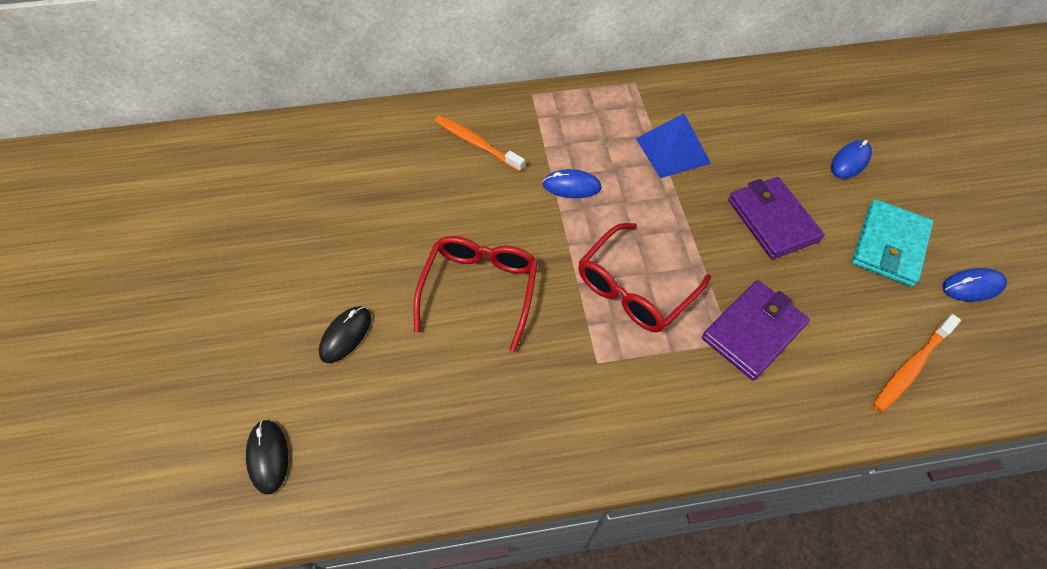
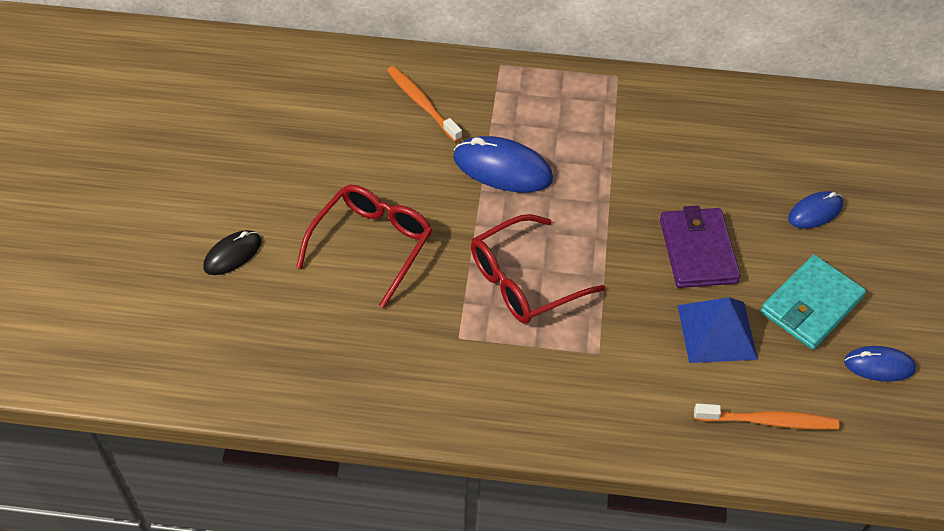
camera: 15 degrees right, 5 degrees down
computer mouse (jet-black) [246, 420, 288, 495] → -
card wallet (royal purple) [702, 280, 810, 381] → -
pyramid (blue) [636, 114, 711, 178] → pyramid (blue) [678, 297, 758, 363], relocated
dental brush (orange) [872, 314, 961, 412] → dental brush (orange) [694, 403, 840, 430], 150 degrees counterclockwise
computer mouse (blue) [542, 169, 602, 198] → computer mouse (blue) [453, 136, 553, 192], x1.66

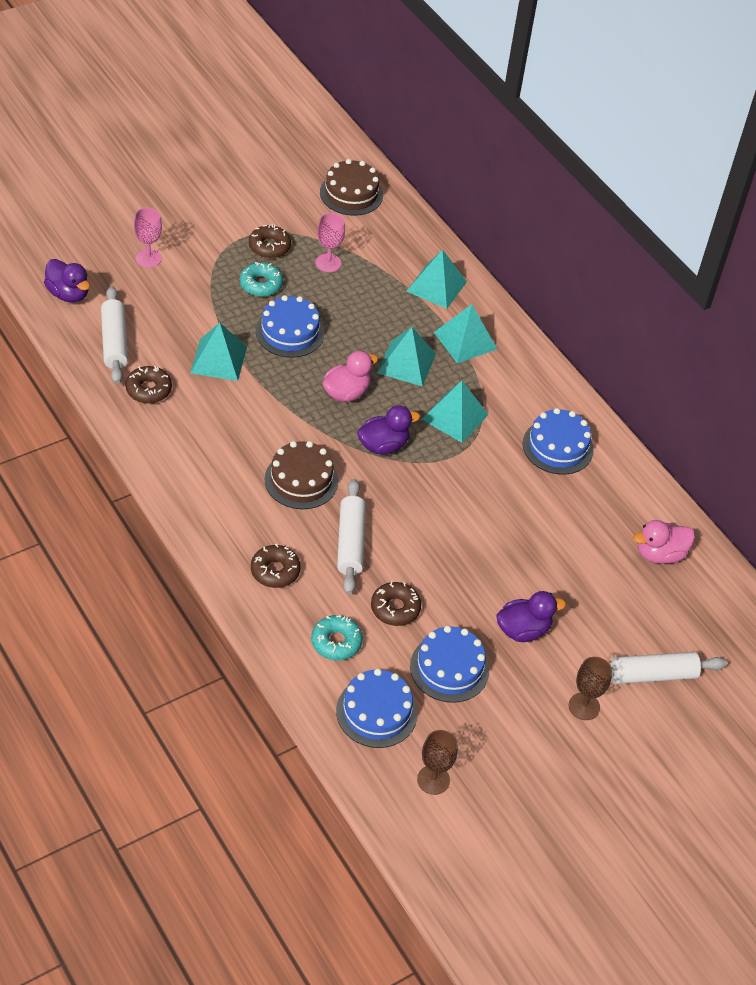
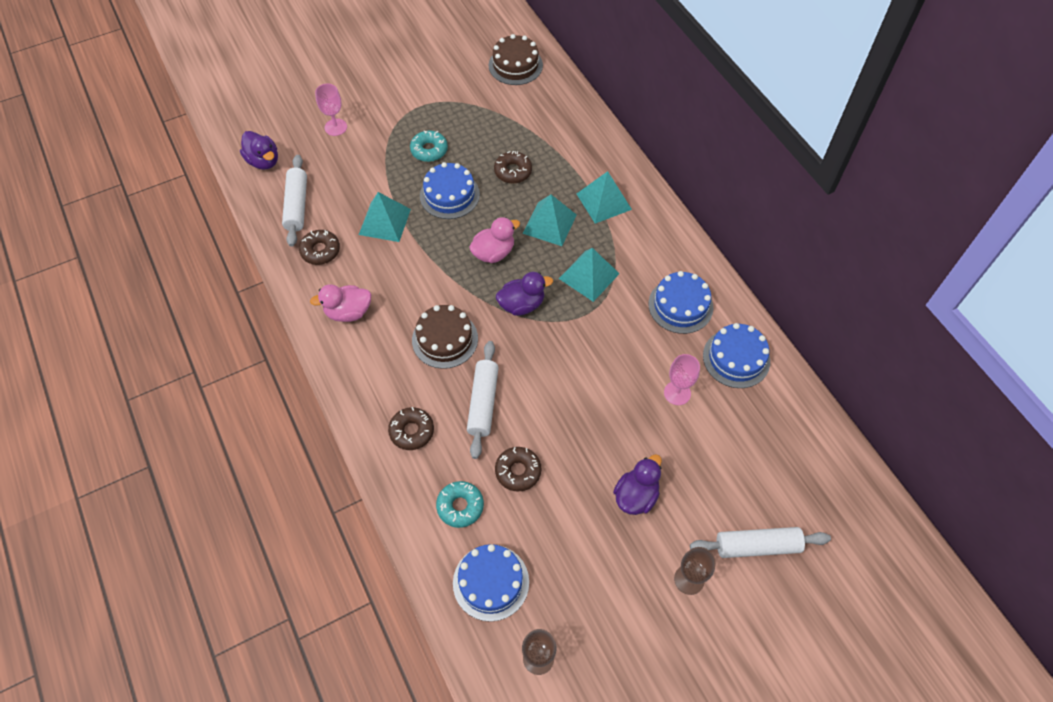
camera: 10 degrees right, 10 degrees up
pyramid (aqua) [406, 249, 467, 309] → -
glazed donut (brown) [249, 224, 291, 258] → glazed donut (brown) [494, 151, 532, 184], relocated
wine glass (pink) [316, 213, 345, 272] → wine glass (pink) [664, 354, 700, 405], relocated
layer cake (blue) [410, 626, 489, 703] → layer cake (blue) [703, 323, 770, 388], relocated
rubber duck (pink) [633, 520, 695, 564] → rubber duck (pink) [310, 284, 371, 322], relocated
rubber duck (royal purple) [496, 591, 566, 642] → rubber duck (royal purple) [613, 454, 662, 515], 45 degrees counterclockwise

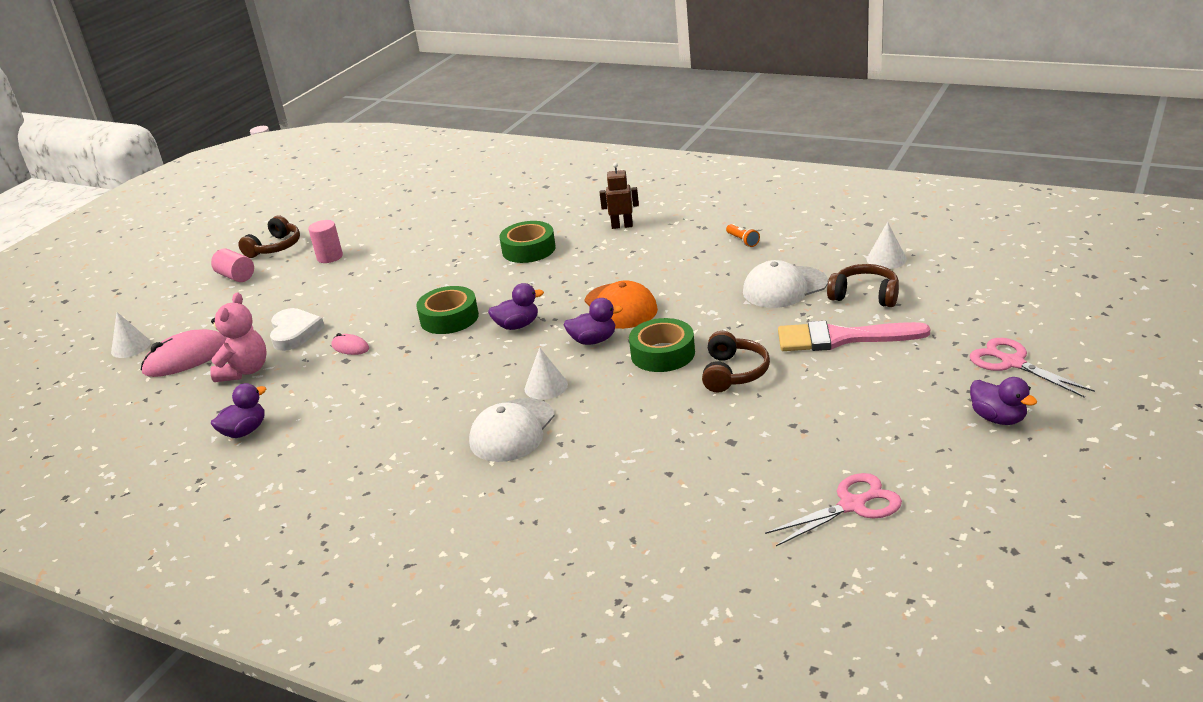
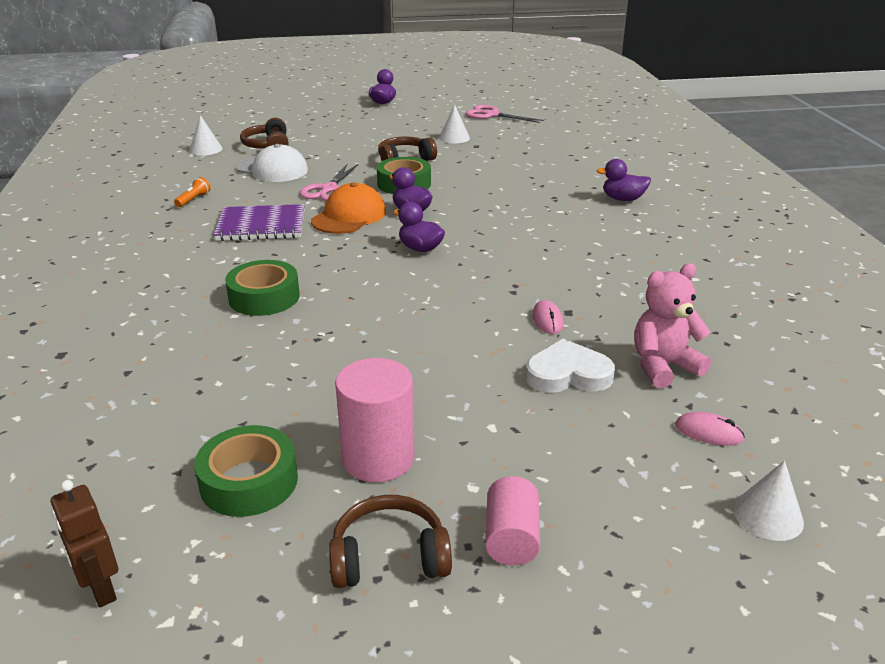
camera: 130 degrees left, 0 degrees up
baseball cap (snow-white) [469, 398, 555, 462] → -
paintbrush (pink) [778, 321, 930, 351] → -
- → notepad (royal purple) [214, 204, 305, 241]
rubber duck (royal purple) [211, 383, 266, 438] → rubber duck (royal purple) [596, 159, 651, 201], relocated
roll of tape (green) [416, 286, 479, 334] → roll of tape (green) [194, 425, 298, 517], relocated
solid cone (snow-white) [525, 347, 568, 400] → solid cone (snow-white) [439, 105, 470, 143], relocated
robot figure (brown) [600, 162, 639, 229] → robot figure (brown) [51, 480, 118, 607], relocated
scissors (pink) [970, 338, 1095, 398] → scissors (pink) [300, 164, 359, 201], relocated
heart (snow-white) [270, 308, 325, 351] → heart (snow-white) [526, 339, 615, 393], 45 degrees clockwise
computer mouse (pink) [141, 329, 227, 377] → computer mouse (pink) [675, 412, 745, 446], x0.51
solid cylinder (pink) [308, 220, 343, 263] → solid cylinder (pink) [335, 358, 415, 482], x1.56

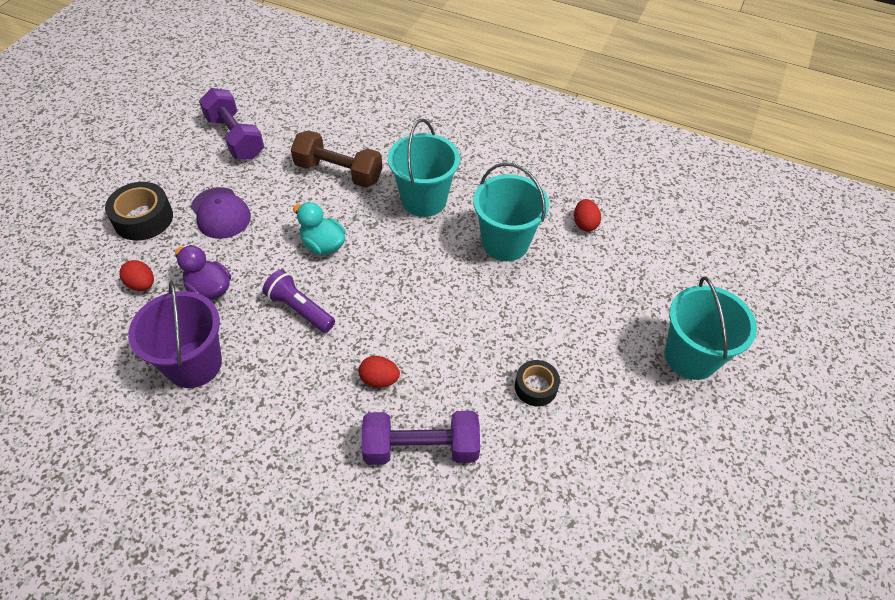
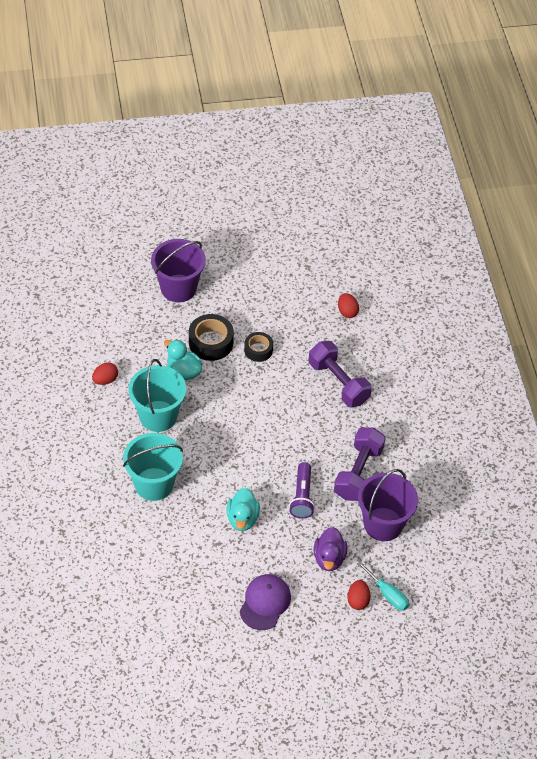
camera: 125 degrees left, 0 degrees up
free weight (brown) [291, 131, 383, 188] → -
- → rubber duck (aqua) [164, 339, 202, 380]
- → flat screwdriver (aqua) [357, 561, 409, 611]
roll of tape (jet-black) [105, 182, 173, 241] → roll of tape (jet-black) [189, 314, 234, 361], relocated
free weight (royal purple) [199, 88, 264, 160] → free weight (royal purple) [334, 427, 386, 501], relocated
egg shape (crimson) [359, 356, 400, 387] → egg shape (crimson) [338, 293, 359, 318], relocated
bucket (aqua) [665, 276, 757, 380] → bucket (royal purple) [151, 239, 206, 302]

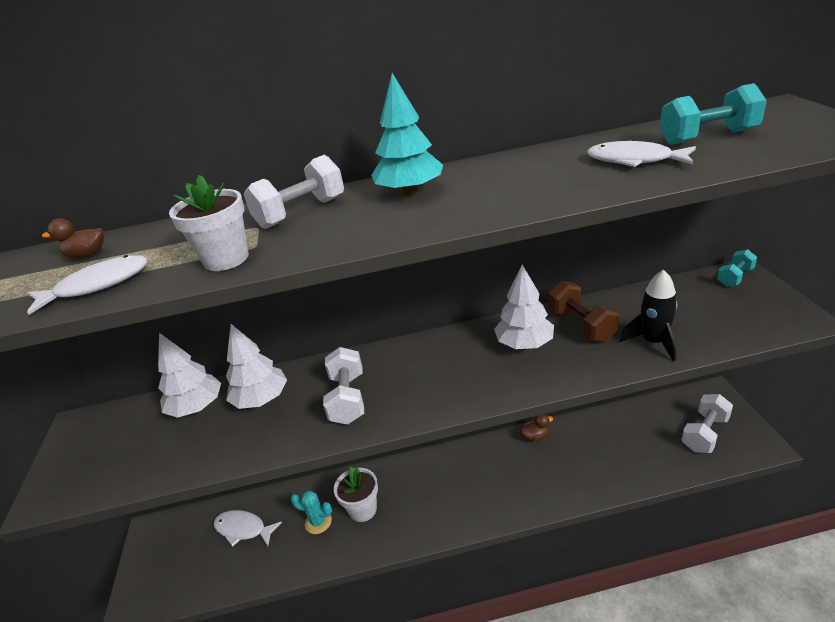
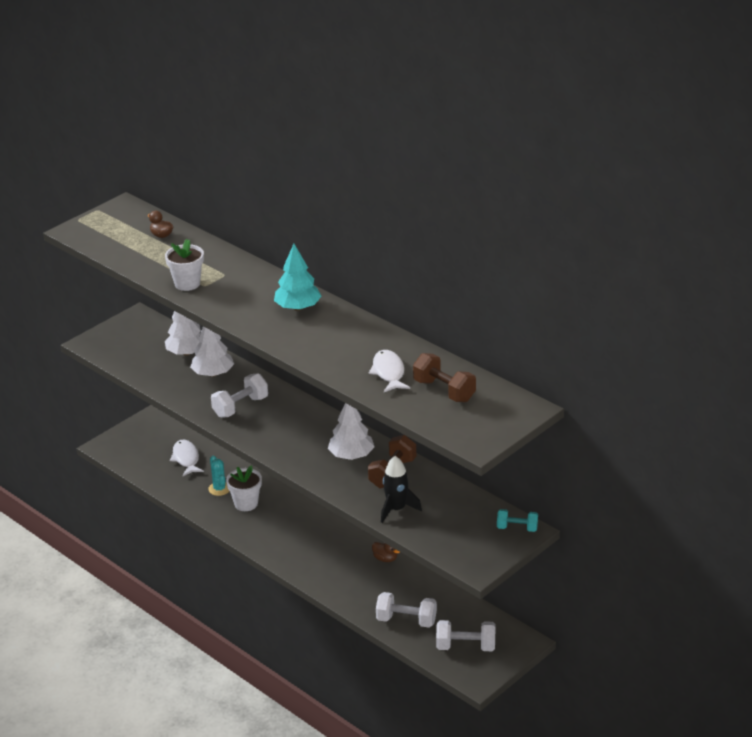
camera: 50 degrees right, 0 degrees up
fish figure (snow-white) [27, 255, 148, 315] → -
free weight (snow-white) [244, 155, 344, 229] → free weight (snow-white) [376, 592, 437, 628], relocated
free weight (aqua) [660, 83, 767, 145] → free weight (brown) [413, 353, 476, 402]

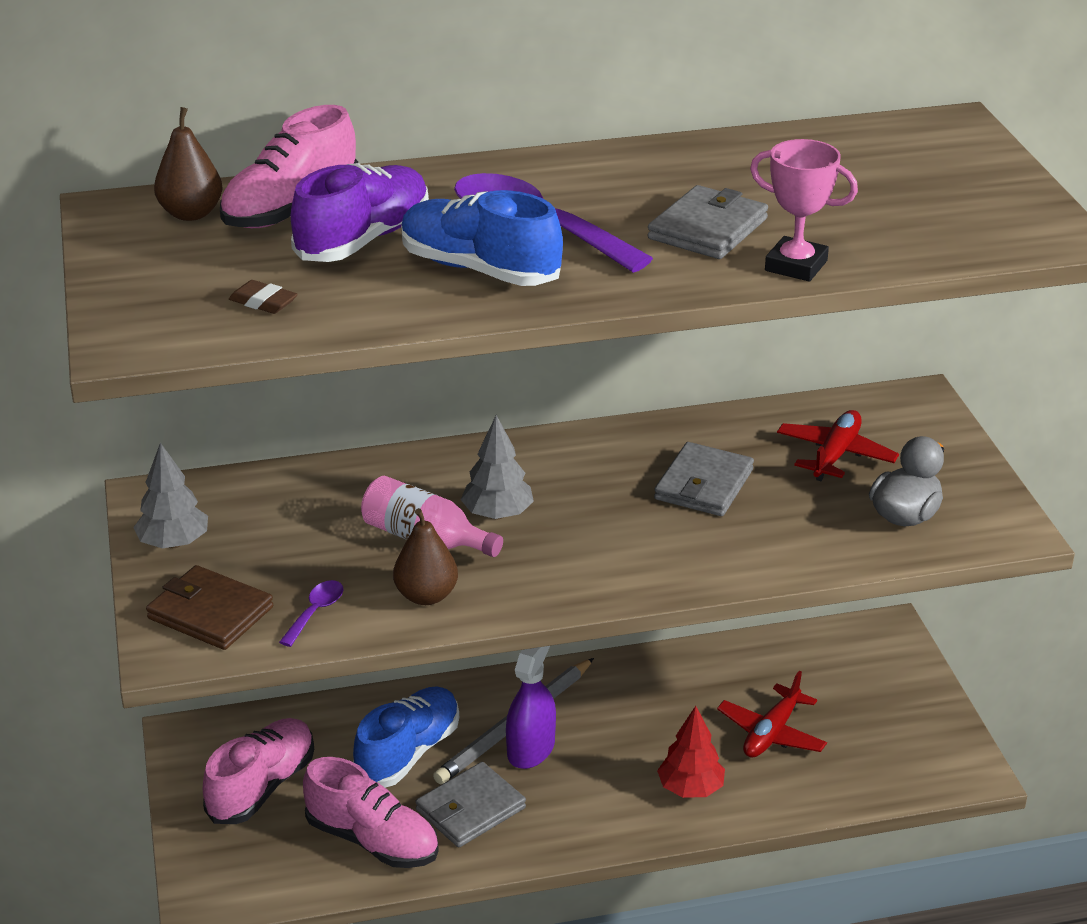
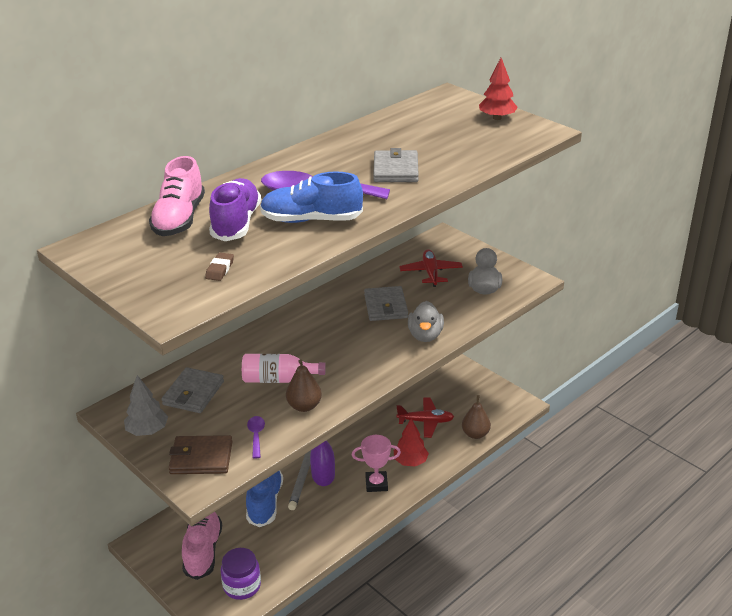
camera: 30 degrees left, 0 degrees up
lace-up shoe (pink) [303, 757, 439, 868] → -
fir tree (gray) [461, 415, 534, 519] → -
- → jam jar (royal purple) [221, 548, 261, 600]
- → rubber duck (gray) [408, 301, 444, 342]
- → fir tree (crimson) [479, 58, 518, 120]
pear (brown) [154, 107, 222, 221] → pear (brown) [462, 395, 491, 439], relocated
card wallet (gray) [415, 762, 526, 847] → card wallet (gray) [161, 367, 224, 413], relocated
prize cup (pink) [750, 139, 858, 282] → prize cup (pink) [352, 435, 401, 492], relocated
eraser (brown) [229, 280, 298, 314] → eraser (brown) [205, 253, 234, 281], 75 degrees counterclockwise
toy plane (crimson) [717, 671, 827, 758] → toy plane (crimson) [397, 398, 454, 438], 90 degrees counterclockwise

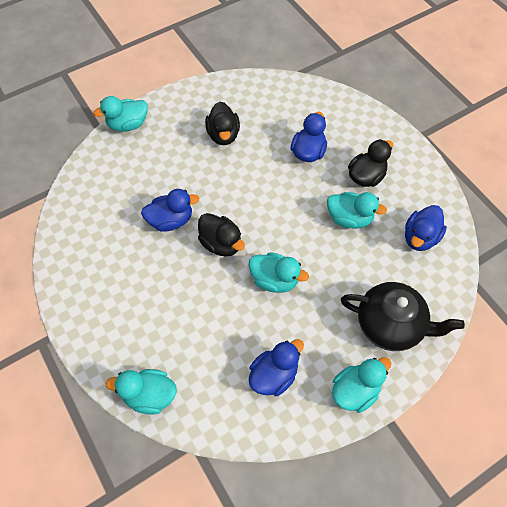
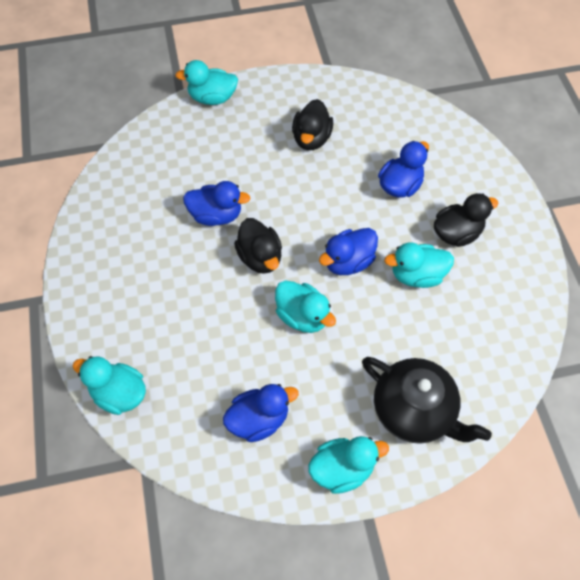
camera: 20 degrees right, 0 degrees up
rubber duck (blue) [405, 205, 447, 251] → rubber duck (blue) [319, 228, 378, 275], relocated
rubber duck (aqua) [327, 192, 387, 229] → rubber duck (aqua) [384, 242, 454, 288], 135 degrees clockwise

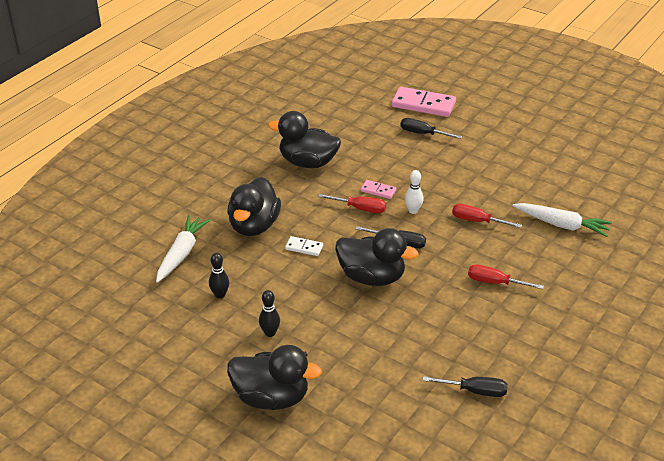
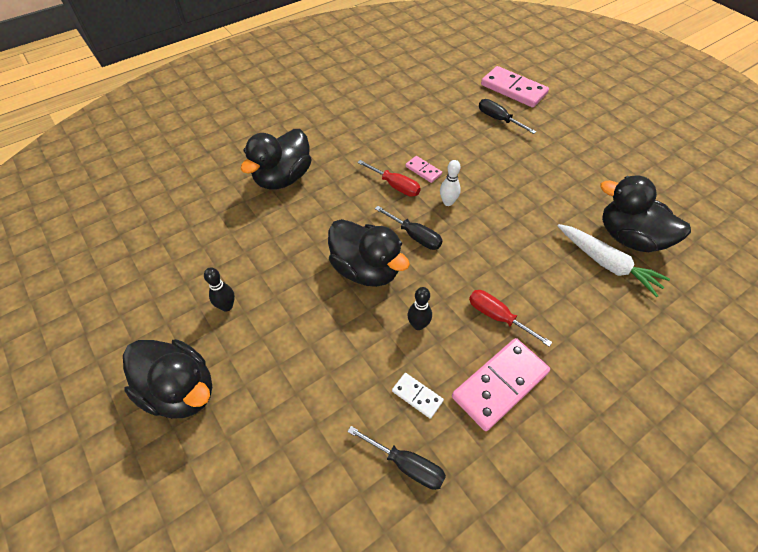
camera: 20 degrees right, 15 degrees up
toy carrot (snow-white) [156, 215, 210, 283] → -
flat screwdriver (crimson) [452, 204, 522, 228] → -
- → domino tile (pink) [452, 338, 550, 431]
skittle (jet-black) [209, 253, 229, 299] → skittle (jet-black) [408, 287, 432, 330], relocated
rubber duck (jet-black) [268, 111, 341, 168] → rubber duck (jet-black) [600, 175, 691, 252], relocated
domino tile (snow-white) [285, 236, 323, 256] → domino tile (snow-white) [392, 373, 444, 419], relocated

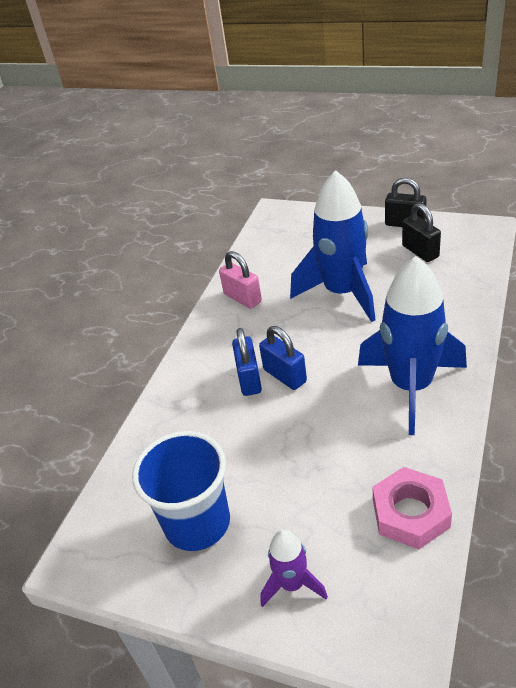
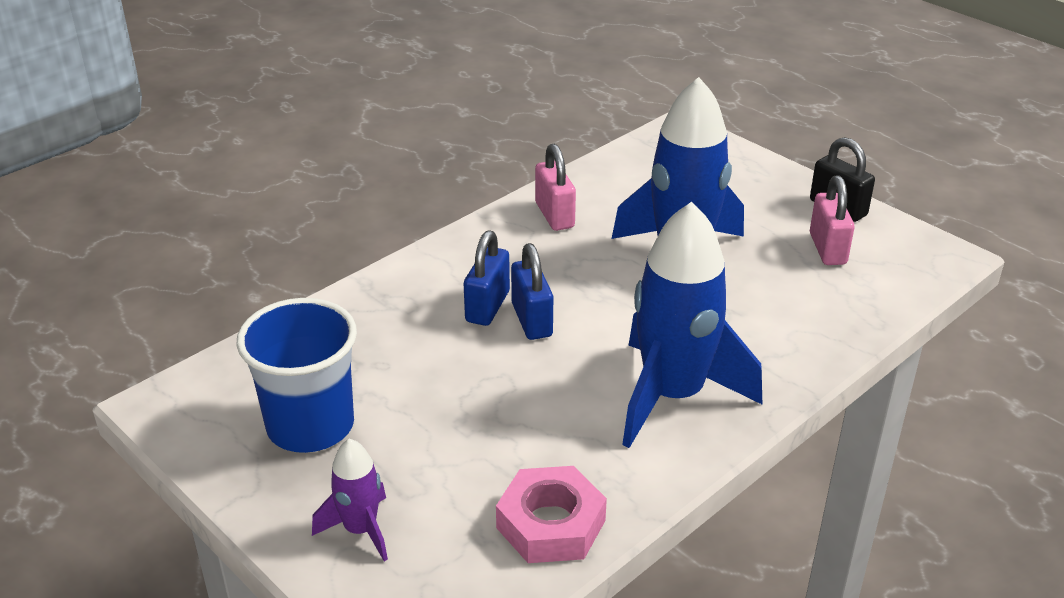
camera: 20 degrees right, 5 degrees down
padlock (jet-black) [402, 203, 441, 262] → padlock (pink) [810, 175, 855, 265]

